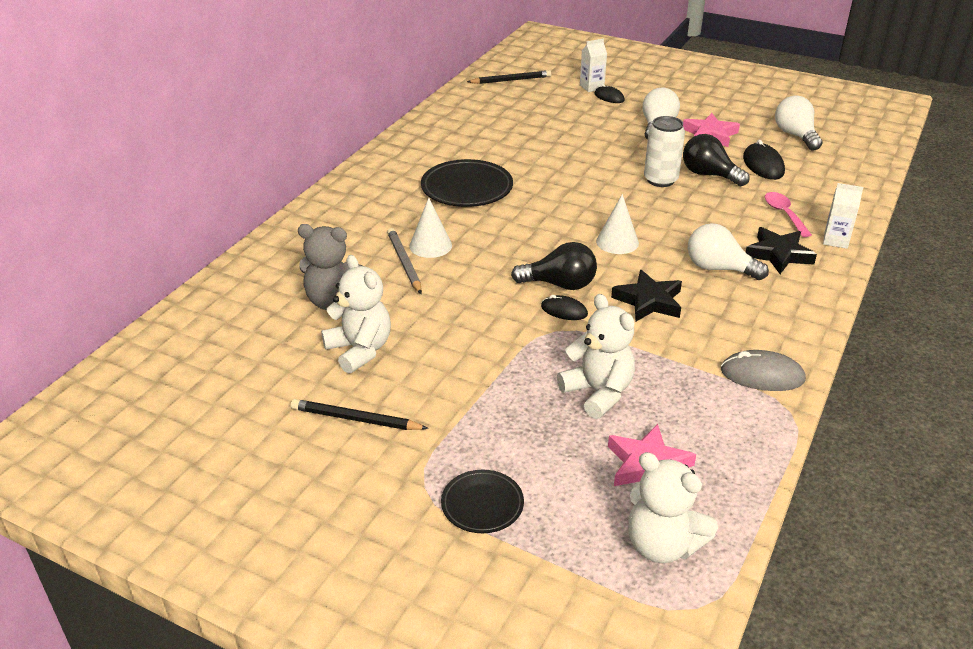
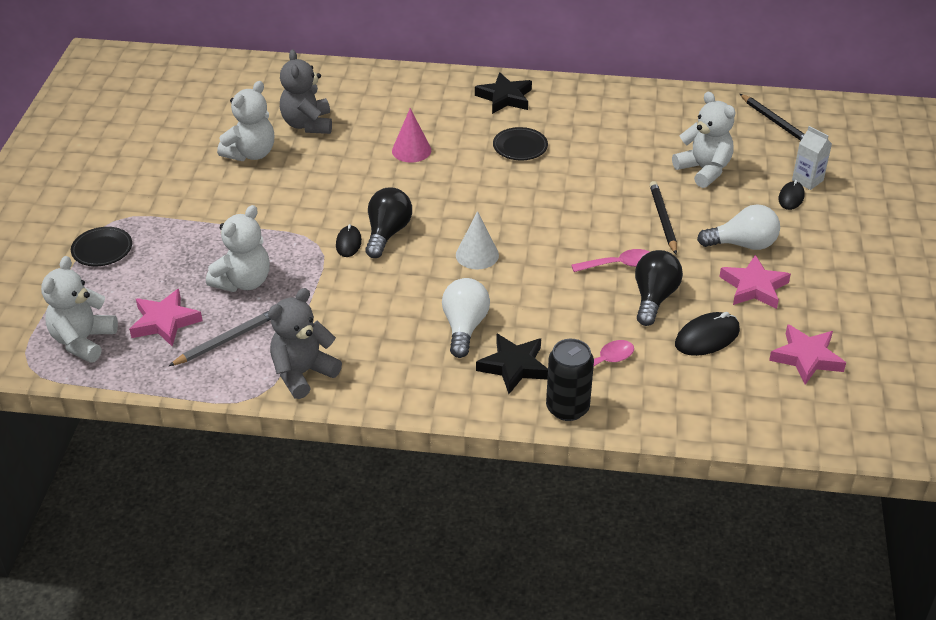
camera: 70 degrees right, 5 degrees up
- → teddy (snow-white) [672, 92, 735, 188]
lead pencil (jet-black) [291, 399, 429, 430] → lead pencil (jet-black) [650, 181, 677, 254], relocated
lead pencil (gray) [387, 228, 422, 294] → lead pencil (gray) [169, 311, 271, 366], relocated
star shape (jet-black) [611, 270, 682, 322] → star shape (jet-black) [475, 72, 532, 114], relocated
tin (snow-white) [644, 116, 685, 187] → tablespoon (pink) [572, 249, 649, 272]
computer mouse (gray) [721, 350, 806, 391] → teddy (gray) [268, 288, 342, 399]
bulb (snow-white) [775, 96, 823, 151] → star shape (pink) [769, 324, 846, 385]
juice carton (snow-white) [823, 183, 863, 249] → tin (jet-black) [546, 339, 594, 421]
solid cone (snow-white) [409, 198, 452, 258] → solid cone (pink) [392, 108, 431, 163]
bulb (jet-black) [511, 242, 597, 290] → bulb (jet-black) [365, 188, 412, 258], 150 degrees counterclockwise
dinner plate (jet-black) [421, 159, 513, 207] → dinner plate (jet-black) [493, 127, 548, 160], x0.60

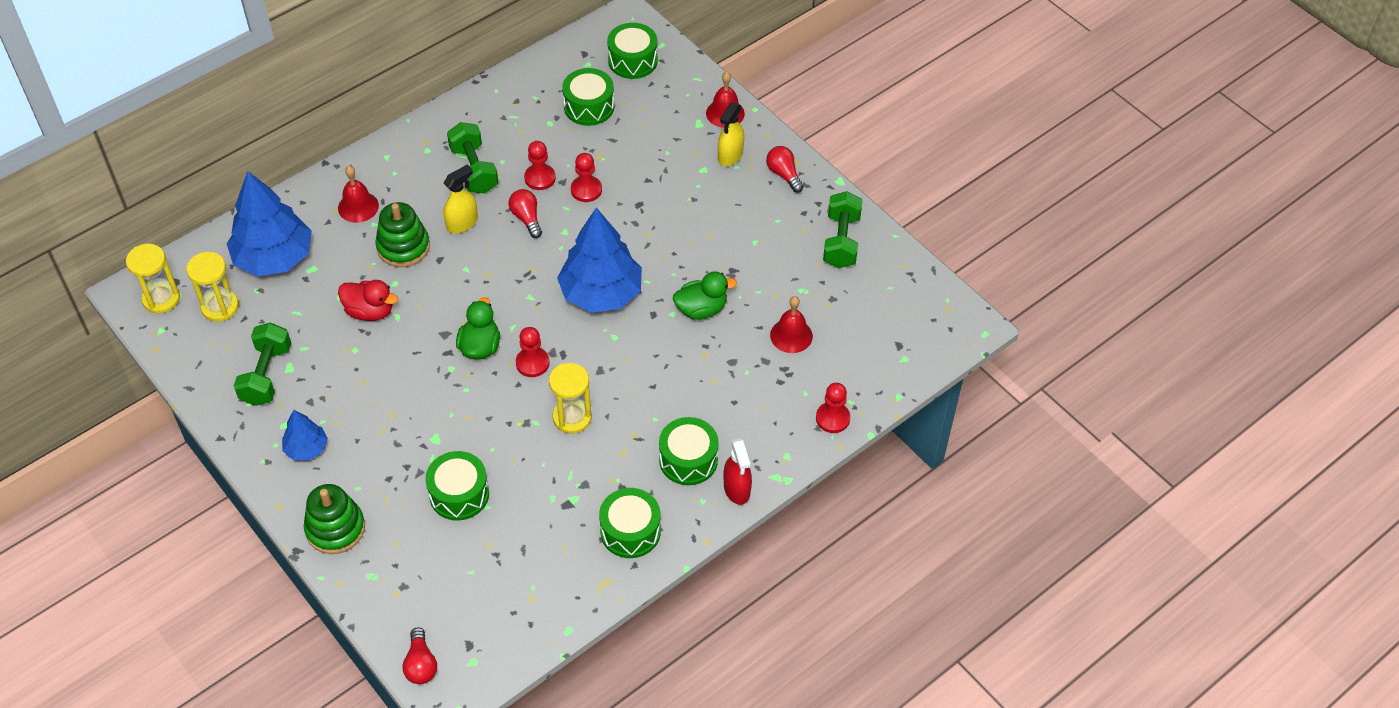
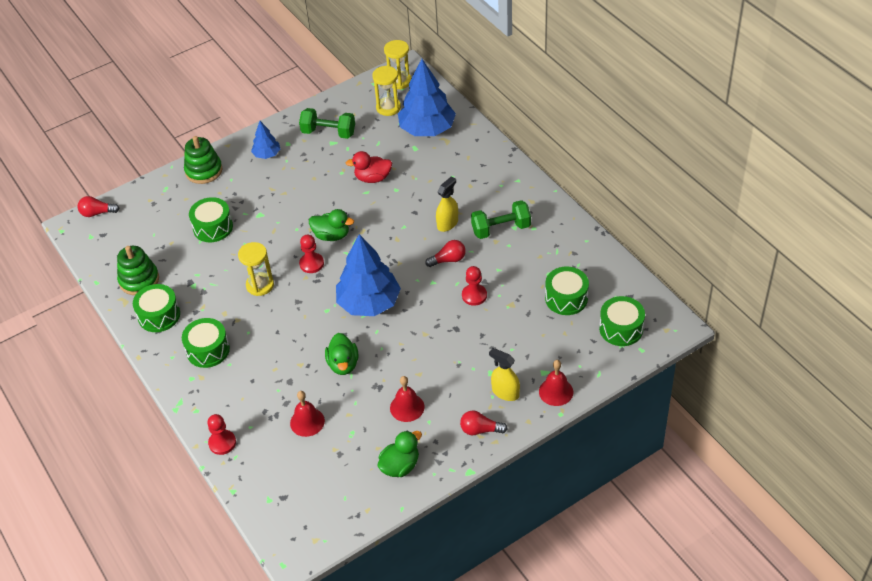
camera: 100 degrees right, 5 degrees down
game pawn (crimson) [524, 141, 556, 190] → -
spray cleaner (crimson) [724, 438, 752, 505] → -
school bell (crimson) [338, 166, 379, 223] → school bell (crimson) [390, 376, 425, 422], relocated
stacking toy (green) [375, 202, 430, 267] → stacking toy (green) [117, 246, 159, 295], relocated
free weight (green) [823, 191, 863, 268] → rubber duck (green) [378, 430, 422, 477]
rubber duck (crimson) [338, 280, 398, 321] → rubber duck (crimson) [346, 151, 392, 183], 60 degrees clockwise
spray cleaner (golden) [443, 165, 478, 234] → spray cleaner (golden) [436, 176, 458, 232], 105 degrees counterclockwise
bulb (crimson) [766, 146, 804, 193] → bulb (crimson) [460, 410, 508, 435], 150 degrees counterclockwise

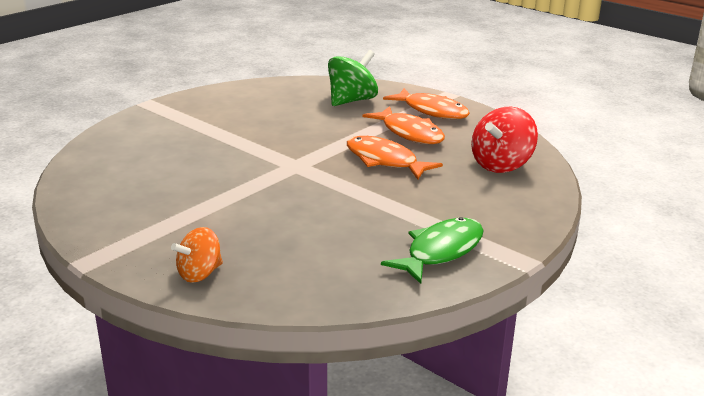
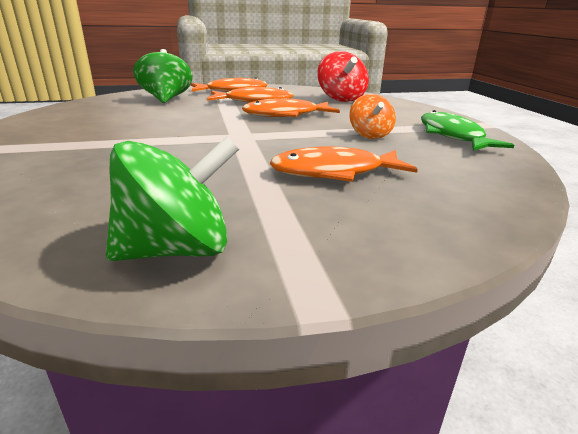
camera: 55 degrees left, 0 degrees up
- → whirligig (green) [106, 136, 239, 261]
- → fish figure (orange) [269, 146, 418, 182]
whirligig (orange) [171, 227, 223, 283] → whirligig (orange) [349, 94, 396, 139], relocated

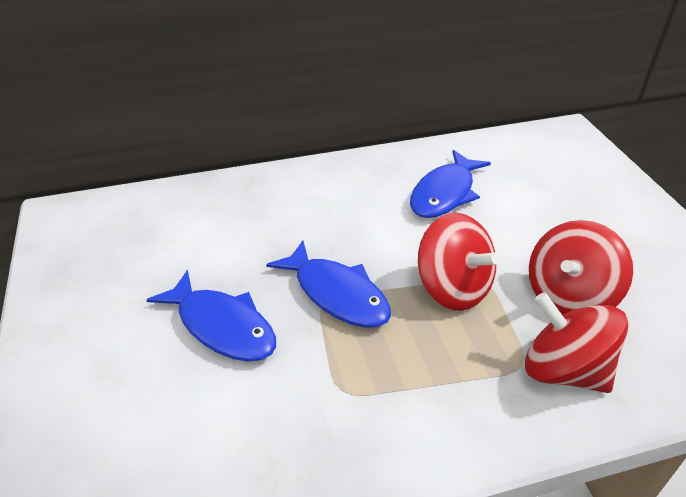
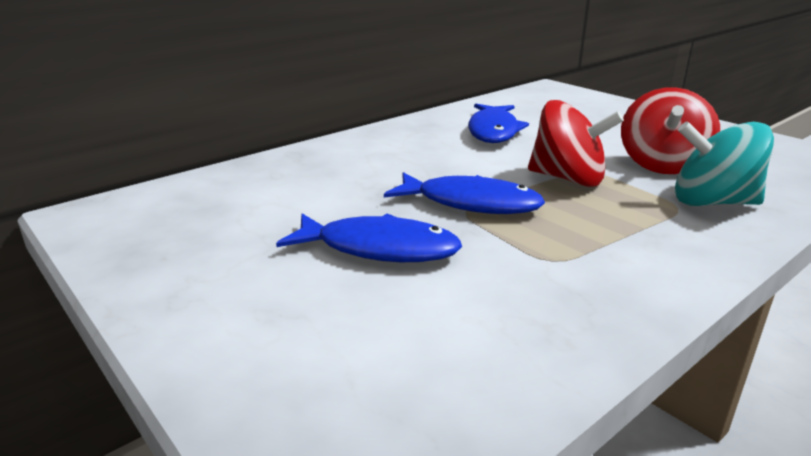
camera: 25 degrees left, 15 degrees down
whirligig (crimson) [525, 292, 628, 393] → whirligig (aqua) [675, 121, 774, 206]

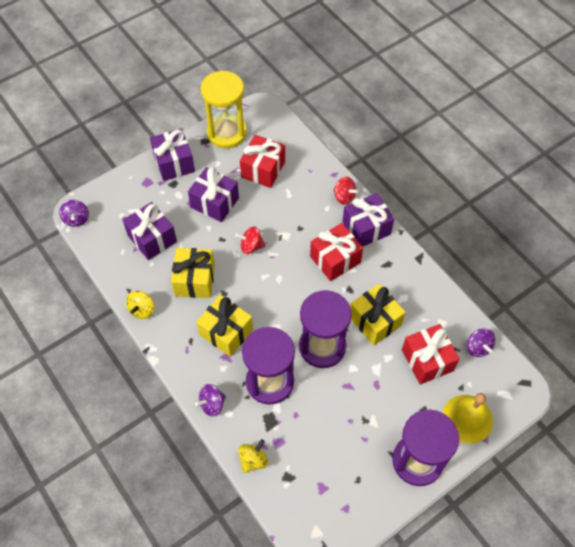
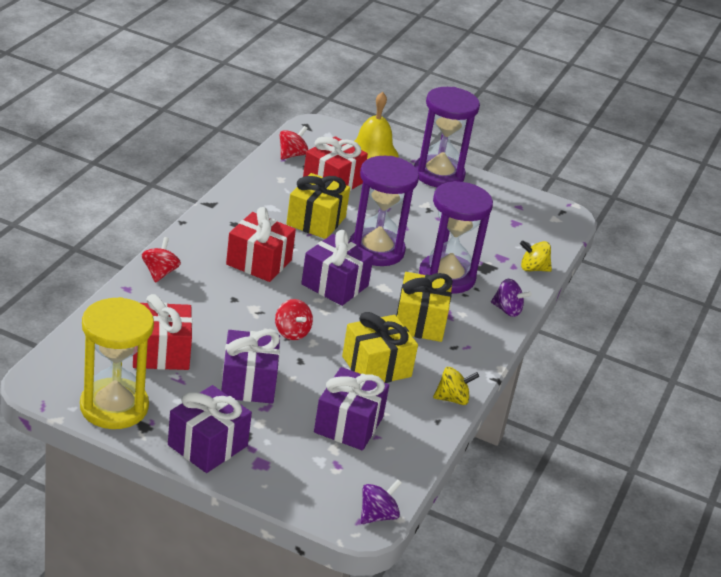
camera: 125 degrees left, 25 degrees down
gift (royal purple) [342, 193, 394, 247] → gift (royal purple) [301, 230, 374, 306], relocated
whirligig (royal purple) [467, 328, 495, 357] → whirligig (crimson) [280, 126, 308, 160]

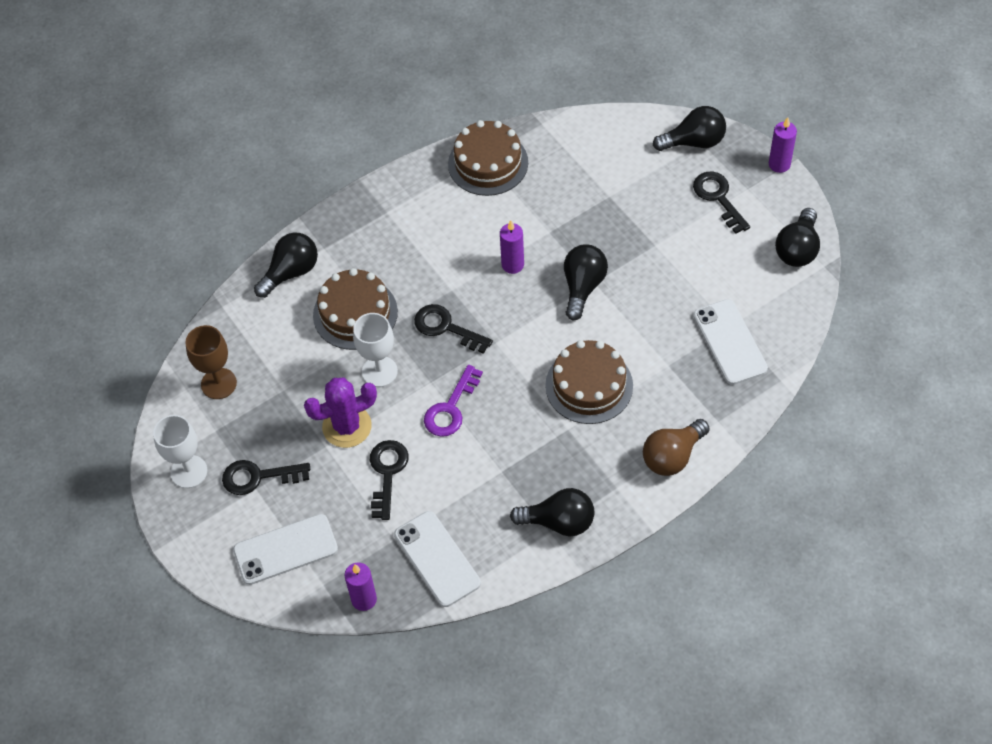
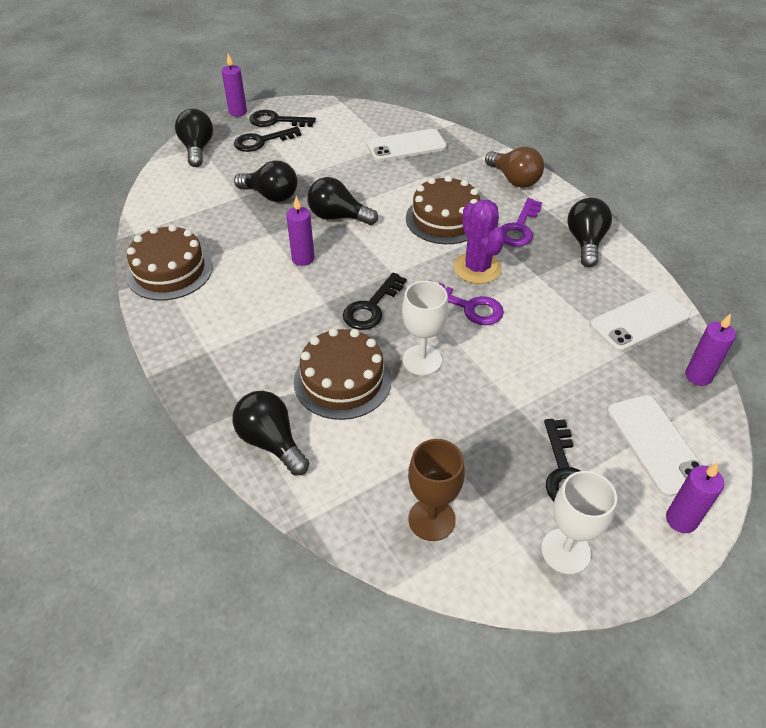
camera: 90 degrees left, 10 degrees down
- → key (royal purple) [500, 198, 542, 247]
- → wax candle (royal purple) [666, 463, 724, 533]
prickly plant (royal purple) [304, 378, 377, 448] → prickly plant (royal purple) [454, 200, 505, 284], relocated
key (jet-black) [370, 440, 409, 520] → key (jet-black) [249, 110, 316, 127], relocated
bulb (jet-black) [775, 208, 820, 267] → bulb (jet-black) [234, 160, 297, 202], relocated

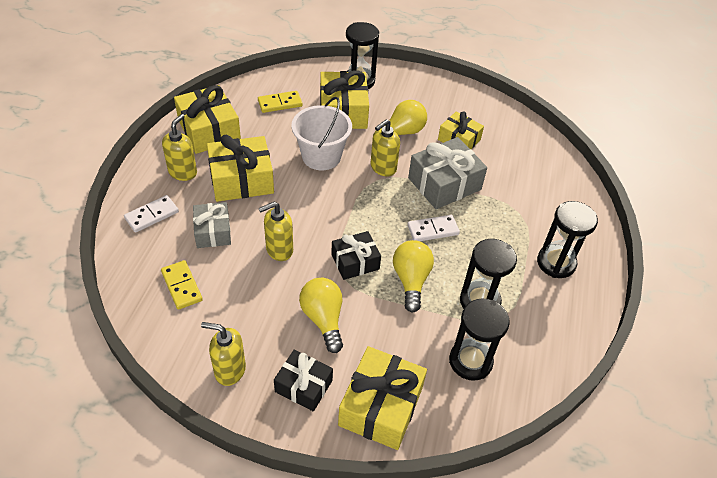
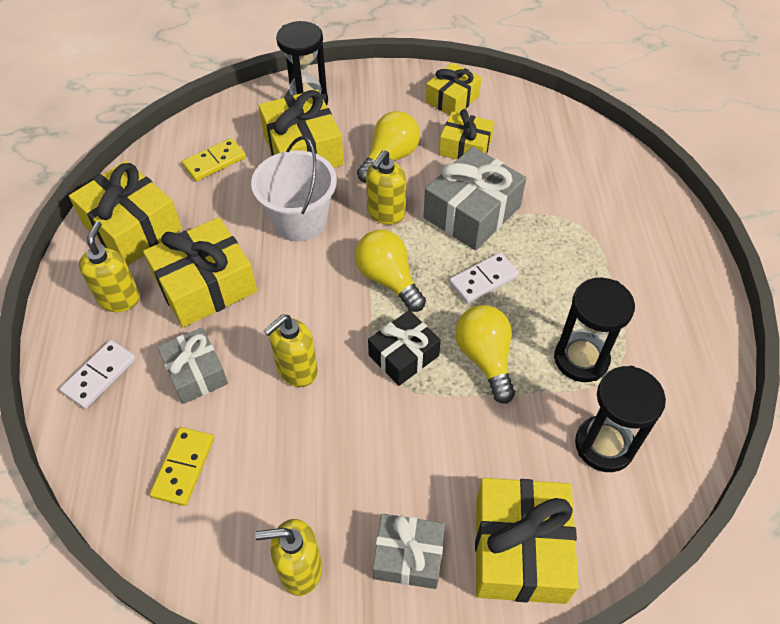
camera: 15 degrees left, 5 degrees up
sand timer (jet-black) [537, 201, 598, 278] → -
- → gift (golden) [426, 62, 482, 115]
bulb (golden) [299, 278, 343, 353] → bulb (golden) [355, 230, 426, 312], relocated
gift (jet-black) [274, 350, 333, 412] → gift (gray) [373, 514, 445, 589]
domino tile (golden) [161, 260, 203, 310] → domino tile (golden) [150, 427, 214, 506], 60 degrees clockwise

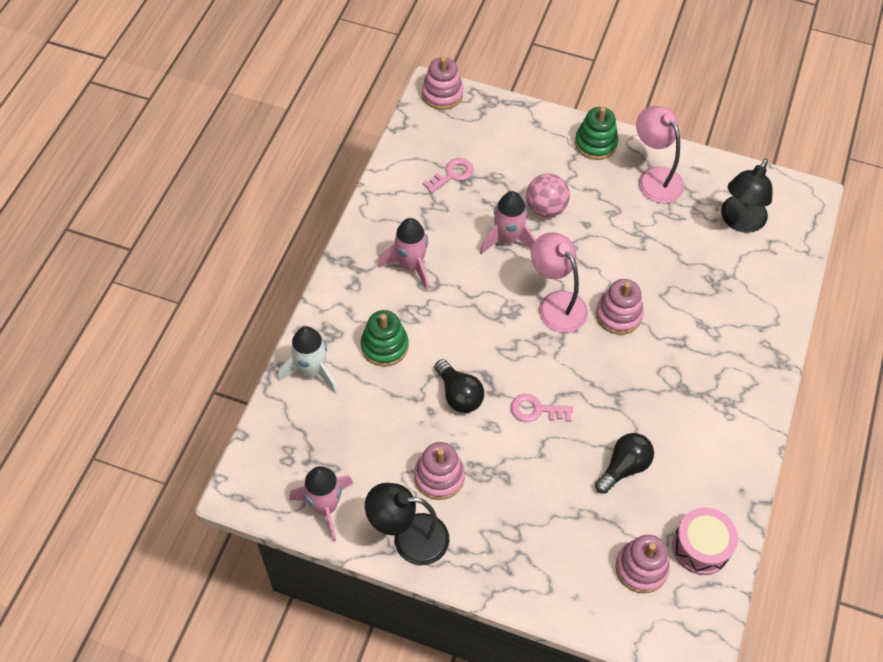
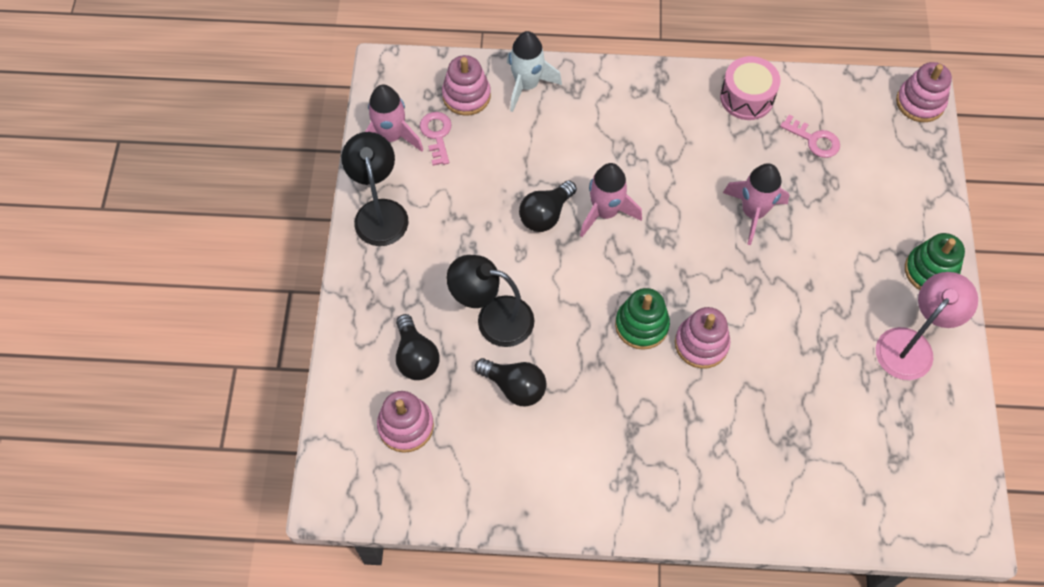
camera: 75 degrees right, 5 degrees up
sphere (pink) [526, 173, 570, 217] → -
desk lamp (pink) [531, 232, 588, 333] → -
- → bulb (jet-black) [396, 314, 440, 380]
stacking toy (green) [361, 310, 409, 367] → stacking toy (green) [615, 288, 670, 350], relocated
toy rocket (pink) [378, 218, 429, 291] → toy rocket (pink) [580, 163, 642, 237], relocated
stacking toy (pink) [414, 442, 465, 500] → stacking toy (pink) [442, 55, 491, 116], relocated
key (pink) [511, 394, 573, 422] → key (pink) [420, 112, 452, 166], relocated
snare drum (pink) [672, 507, 738, 575] → snare drum (pink) [720, 56, 781, 120], relocated
desk lamp (jet-black) [721, 158, 773, 233] → desk lamp (jet-black) [447, 255, 534, 347], relocated

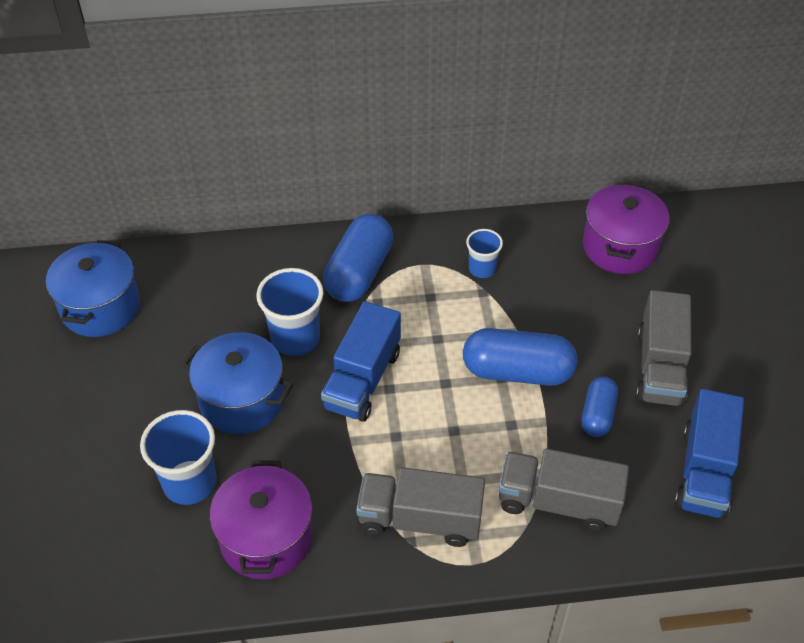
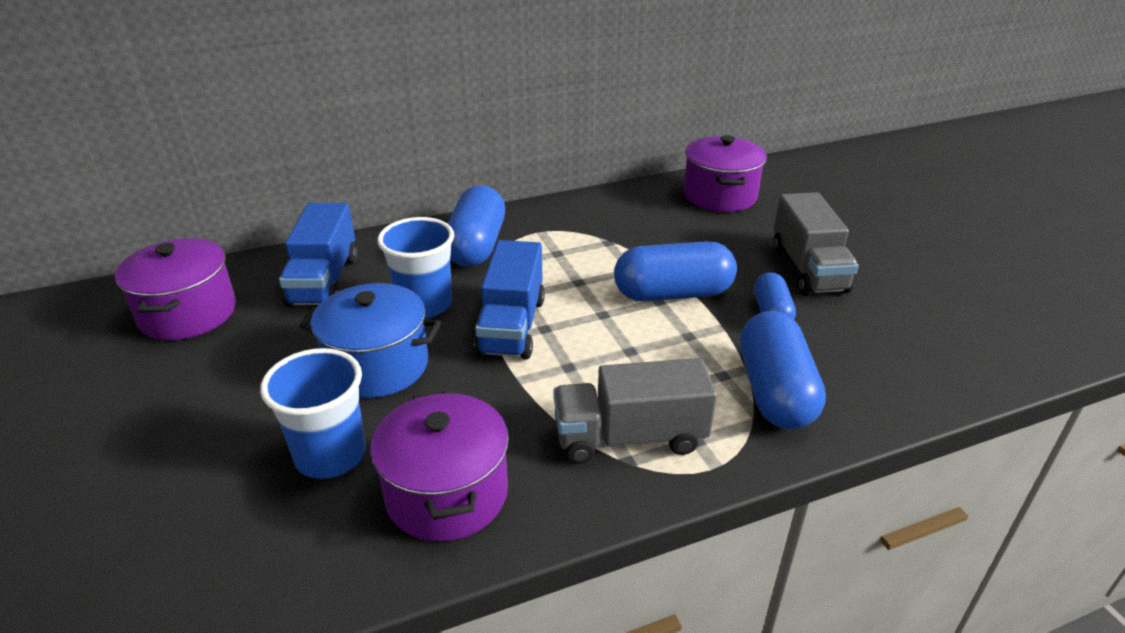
camera: 15 degrees left, 15 degrees down
beaker (blue) [466, 229, 503, 278] → -
toy truck (blue) [674, 389, 744, 519] → toy truck (blue) [279, 203, 357, 307], relocated
toy truck (gray) [498, 448, 629, 532] → pill (blue) [740, 311, 826, 429]
pot (blue) [46, 240, 140, 337] → pot (royal purple) [115, 238, 236, 340]

